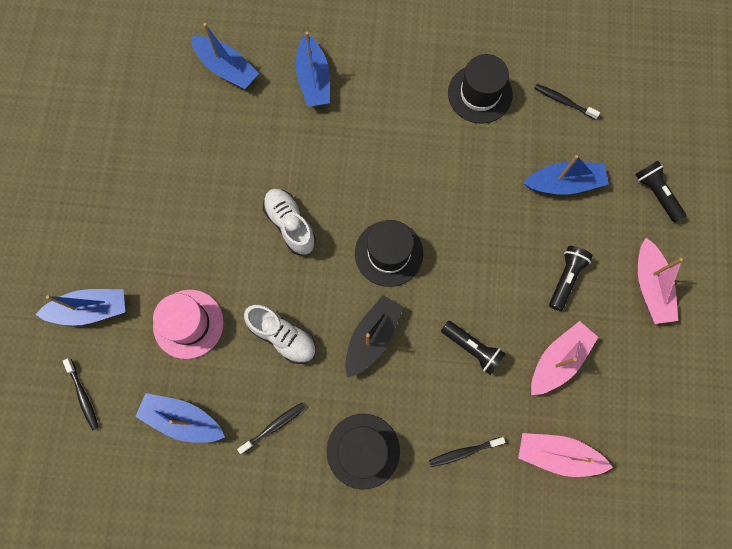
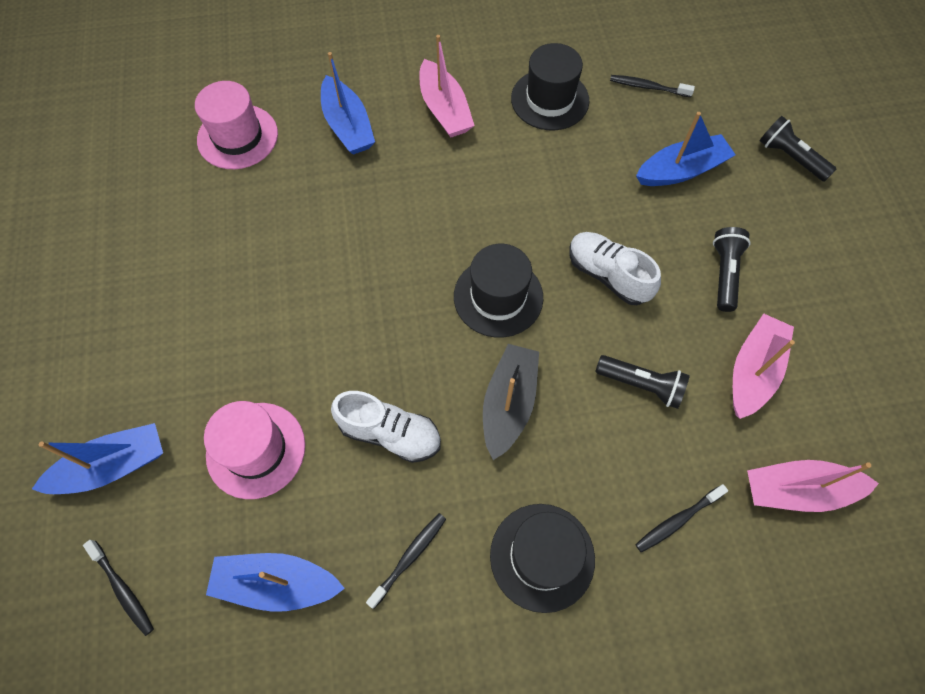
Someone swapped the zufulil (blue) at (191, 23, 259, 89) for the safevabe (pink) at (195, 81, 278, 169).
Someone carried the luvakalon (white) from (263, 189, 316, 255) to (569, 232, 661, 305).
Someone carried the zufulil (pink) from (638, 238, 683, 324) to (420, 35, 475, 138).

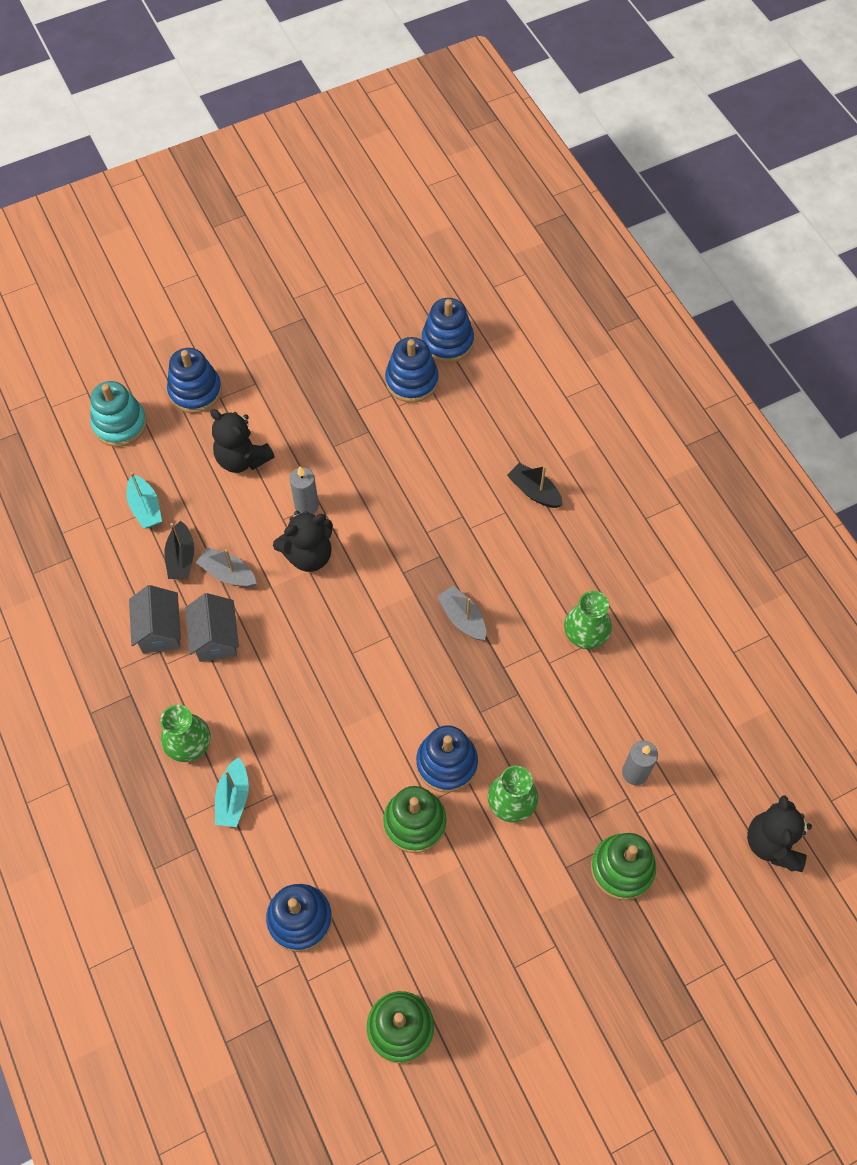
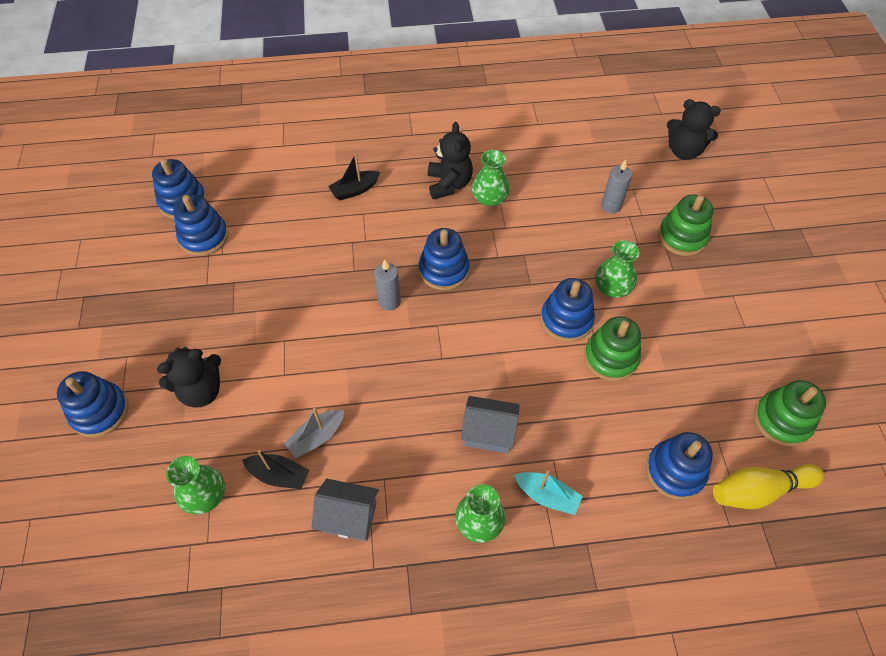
Someone took away the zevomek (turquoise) at (90, 381, 147, 447).
Someone carried the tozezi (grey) from (289, 467, 319, 514) to (374, 260, 401, 311).
Someone swapped the zufulil (turquoise) at (127, 472, 162, 529) for the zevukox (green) at (166, 456, 225, 515).
Someone carried the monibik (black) from (273, 511, 333, 572) to (428, 122, 473, 200).
Someone swapped the zufulil (grey) at (437, 586, 486, 641) for the zevomek (blue) at (419, 228, 470, 290).
Someone carried the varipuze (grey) from (185, 593, 239, 662) to (461, 396, 519, 454).
Someone put down the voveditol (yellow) at (713, 464, 824, 509).

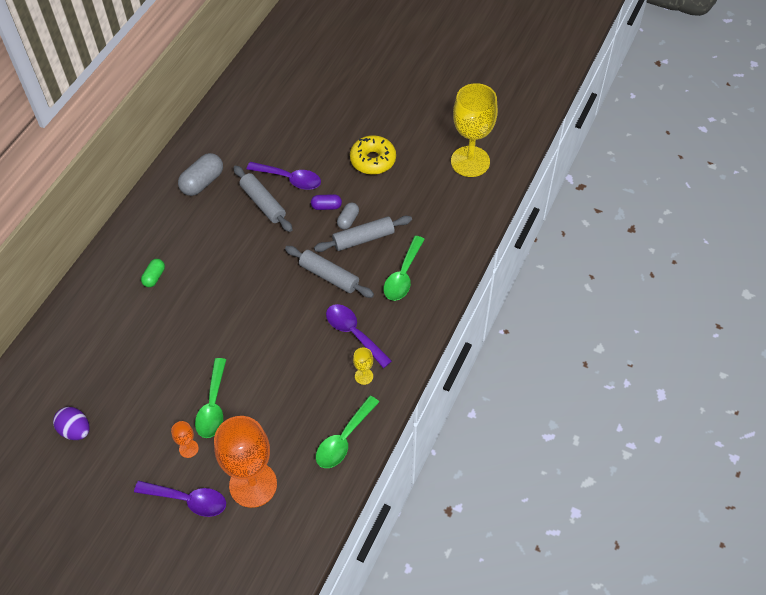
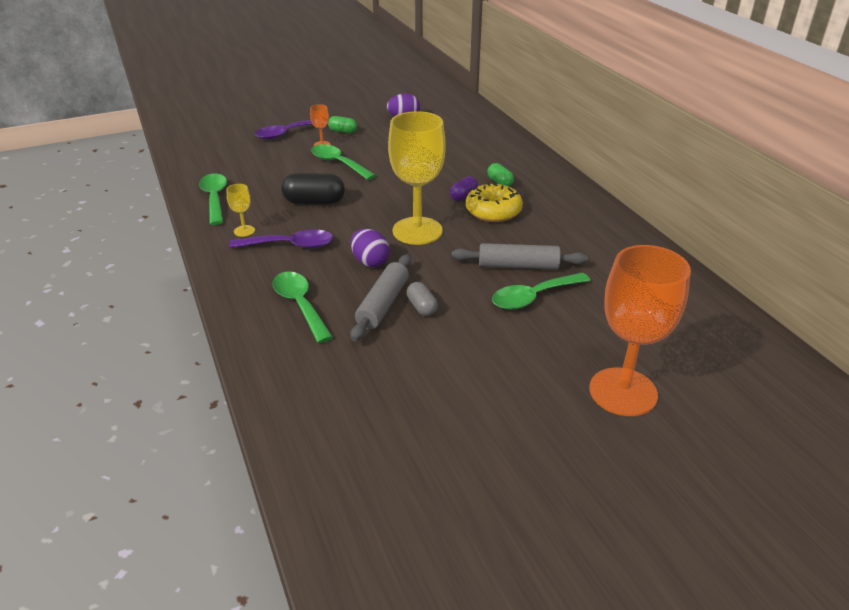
Someone carried the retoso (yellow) from (451, 83, 498, 177) to (388, 111, 446, 245).
Someone carried the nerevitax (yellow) from (350, 135, 396, 175) to (466, 183, 523, 222).
Someone took away the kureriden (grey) at (178, 153, 223, 196).
Someone repainted the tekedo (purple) at (247, 162, 321, 190), which became the tekedo (green) at (492, 273, 590, 310).
Someone carried the kureriden (purple) from (311, 194, 342, 210) to (450, 176, 478, 201).
Someone swapped the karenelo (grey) at (285, 246, 374, 298) for the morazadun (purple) at (351, 229, 390, 267).
Someone carried the retoso (orange) from (214, 416, 277, 508) to (589, 245, 691, 416).
Someone put down the kureriden (green) at (328, 116, 357, 133).
Someone put down the kureriden (black) at (281, 173, 345, 204).

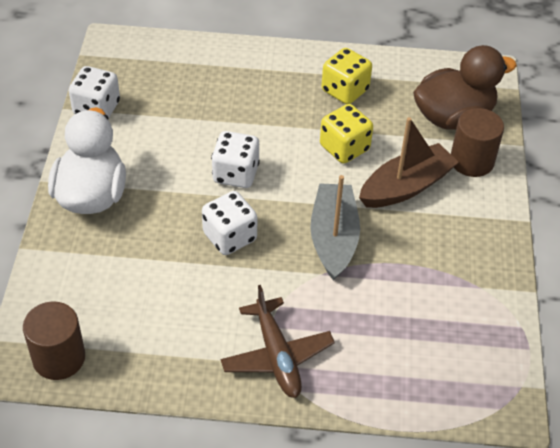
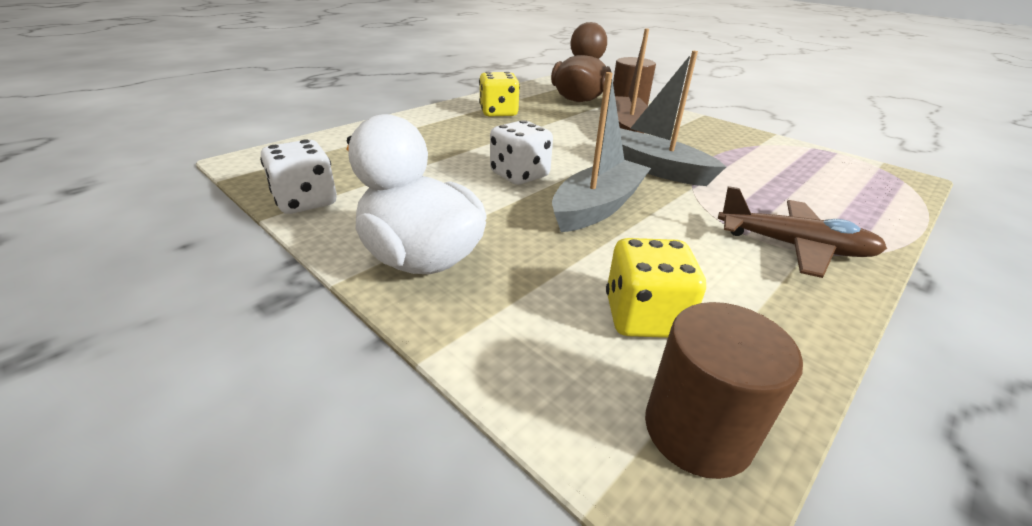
Someone carried the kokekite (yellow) from (320, 104, 373, 164) to (606, 238, 706, 338).
Someone swapped the kokekite (white) at (202, 191, 258, 255) for the zufulil (grey) at (552, 72, 651, 232).

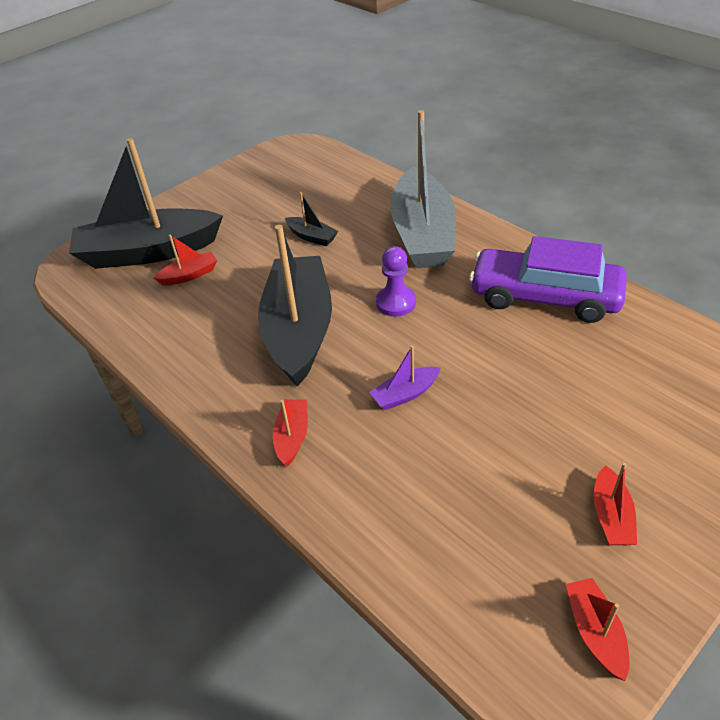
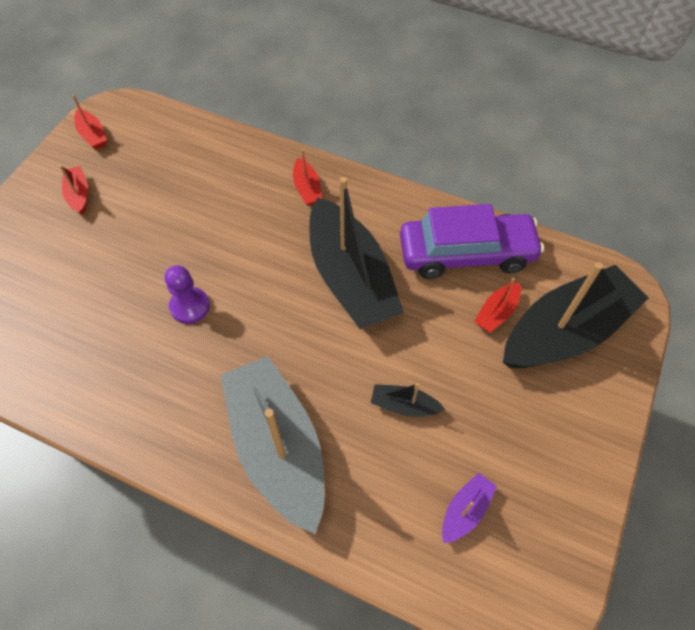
Someone carried the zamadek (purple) from (469, 236, 627, 323) to (400, 204, 544, 279).
Someone carried the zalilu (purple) from (376, 246, 416, 317) to (165, 265, 210, 324).
Someone carried the zufulil (purple) from (369, 346, 441, 410) to (442, 472, 497, 543).

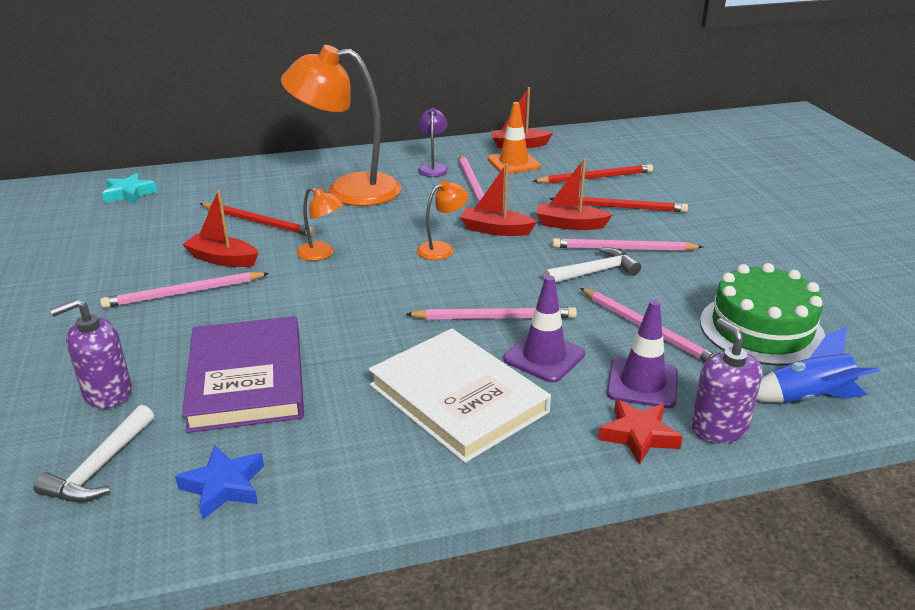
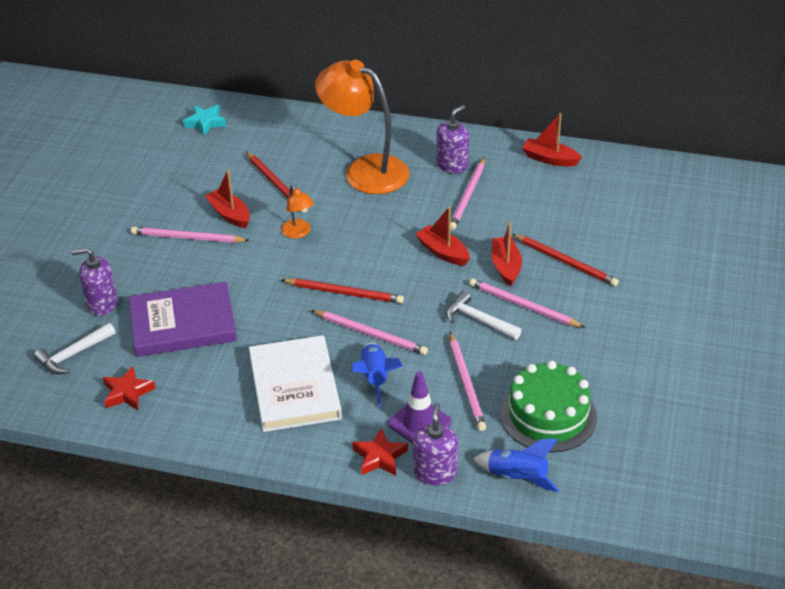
Someone took away the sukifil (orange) at (487, 102, 541, 174).
Someone swapped the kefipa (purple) at (418, 108, 448, 177) for the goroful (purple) at (436, 105, 469, 174).
Someone rotated the zufulil (red) at (536, 158, 613, 230) by 45 degrees clockwise.
Someone carried the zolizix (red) from (533, 164, 653, 184) to (282, 278, 404, 304).
Someone took away the kefipa (orange) at (417, 181, 468, 260).
Someone rotated the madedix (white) at (544, 247, 641, 283) by 150 degrees counterclockwise.
Someone swapped the sukifil (purple) at (503, 275, 585, 383) for the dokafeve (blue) at (351, 343, 403, 407).
Someone rotated the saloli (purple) at (182, 316, 304, 433) by 60 degrees clockwise.
Someone repainted the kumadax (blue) at (175, 445, 264, 520), which became the kumadax (red) at (103, 366, 156, 410).

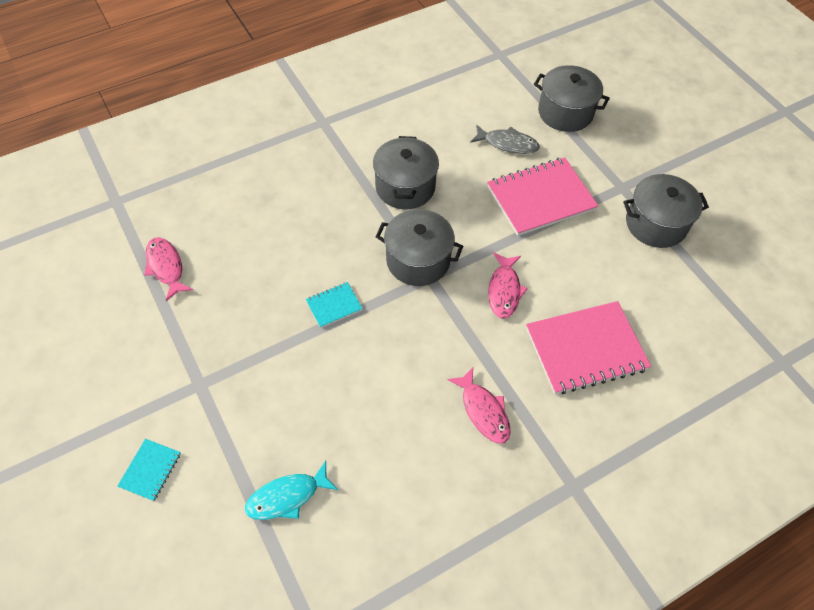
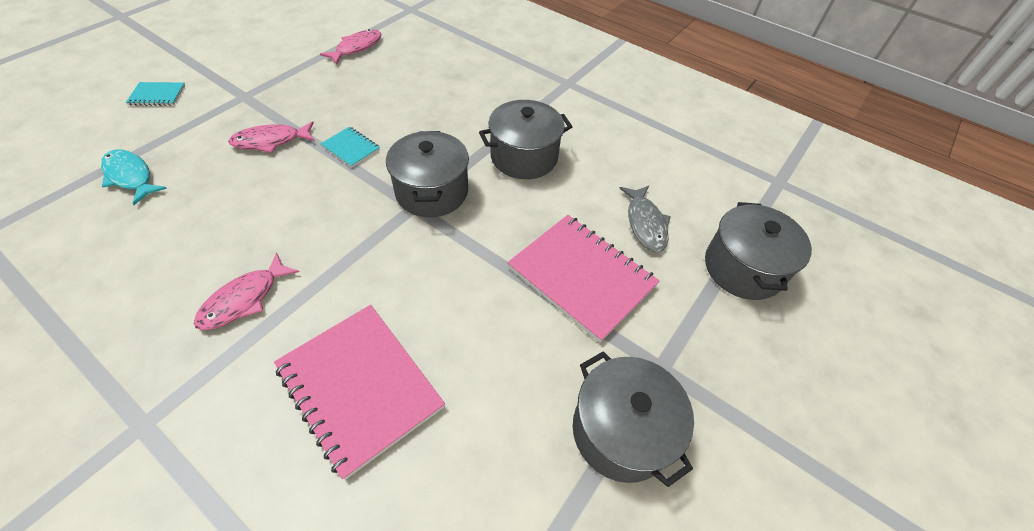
Someone carried the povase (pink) from (488, 253, 528, 319) to (228, 121, 315, 153).

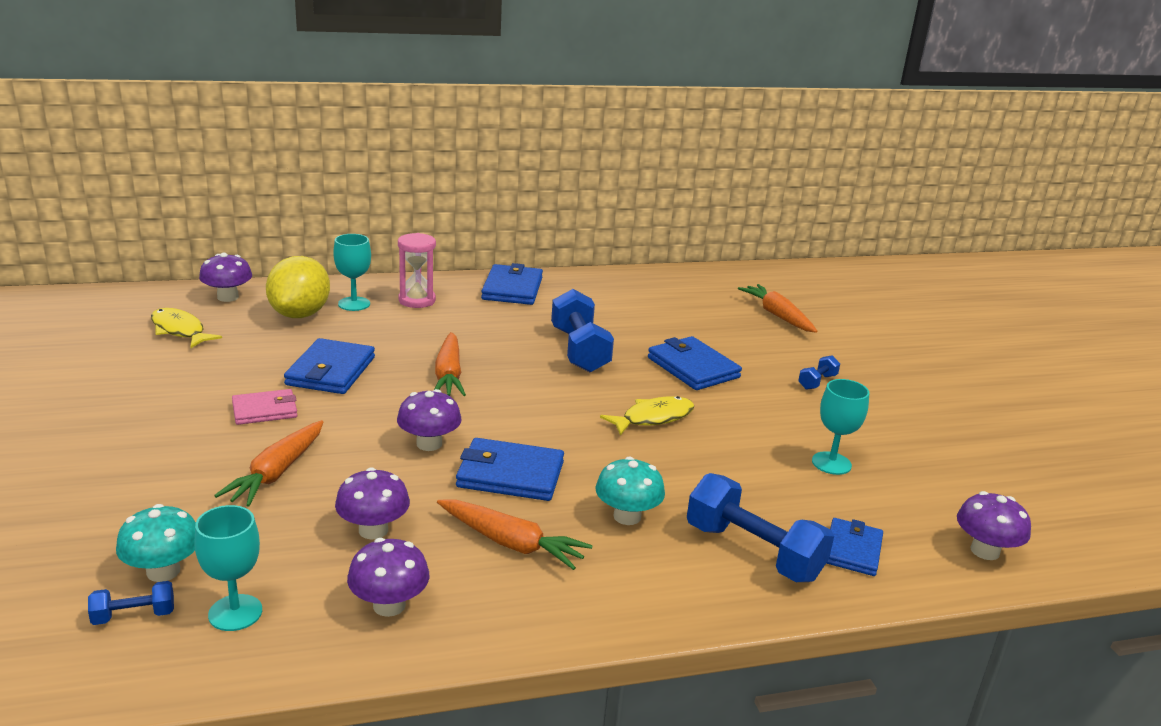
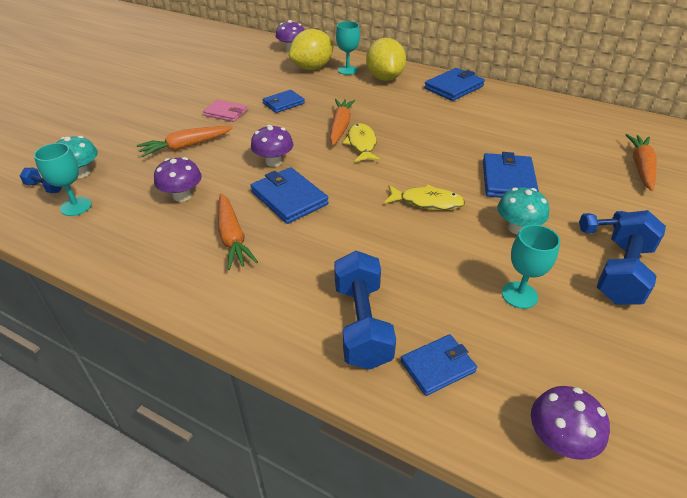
Someone swapped the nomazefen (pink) at (398, 233, 436, 308) for the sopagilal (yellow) at (366, 38, 406, 81).
Someone carried the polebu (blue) from (551, 289, 614, 373) to (597, 210, 666, 305).
Someone carried the povase (yellow) from (151, 308, 222, 348) to (343, 123, 381, 162).
Someone rotated the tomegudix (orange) at (434, 332, 466, 396) by 150 degrees clockwise.
Someone scaled the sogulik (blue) at (284, 338, 375, 394) by 0.66.
Someone carried the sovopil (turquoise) from (595, 456, 665, 525) to (497, 188, 549, 234).
Someone took away the sovopil (purple) at (347, 538, 430, 617).

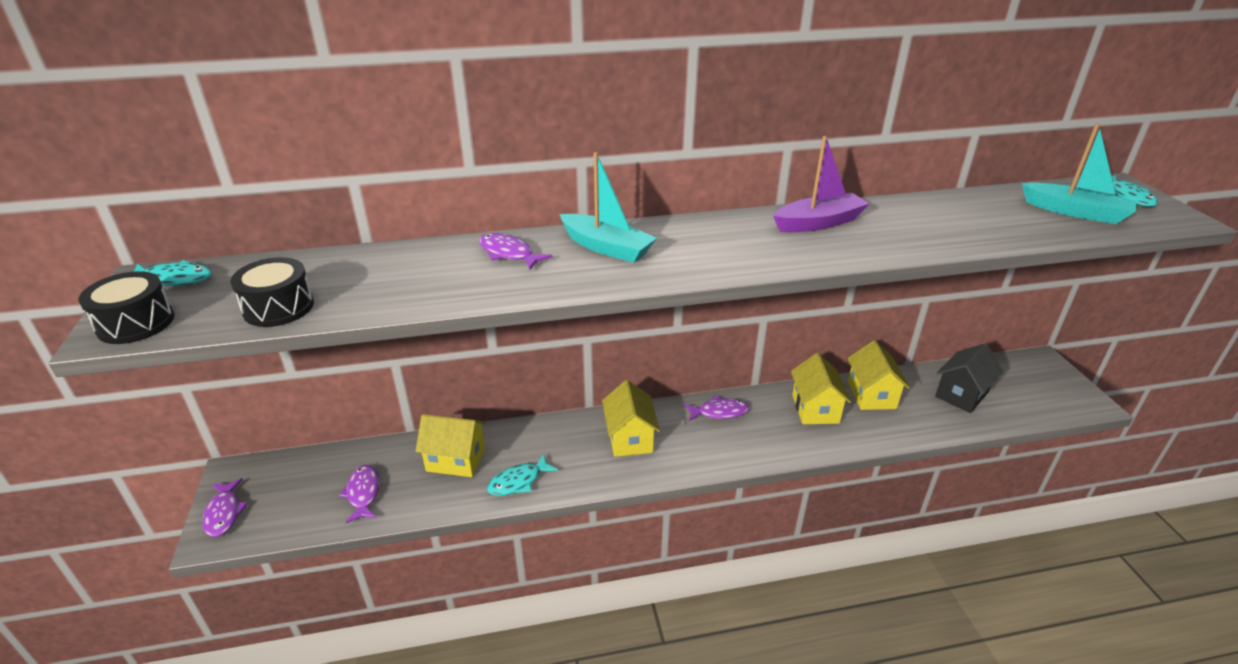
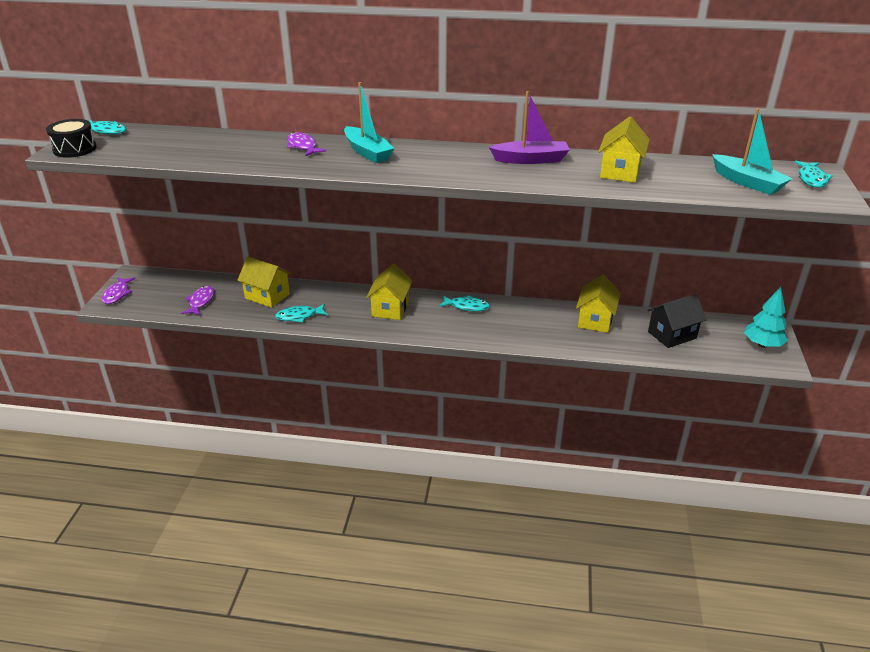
Someone took away the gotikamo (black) at (230, 257, 314, 327).
Someone carried the varipuze (yellow) from (791, 353, 851, 424) to (598, 116, 650, 183).
Someone repainted the povase (purple) at (684, 396, 749, 421), which became the povase (turquoise) at (439, 295, 490, 311).
Someone put down the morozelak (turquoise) at (744, 287, 788, 348).

